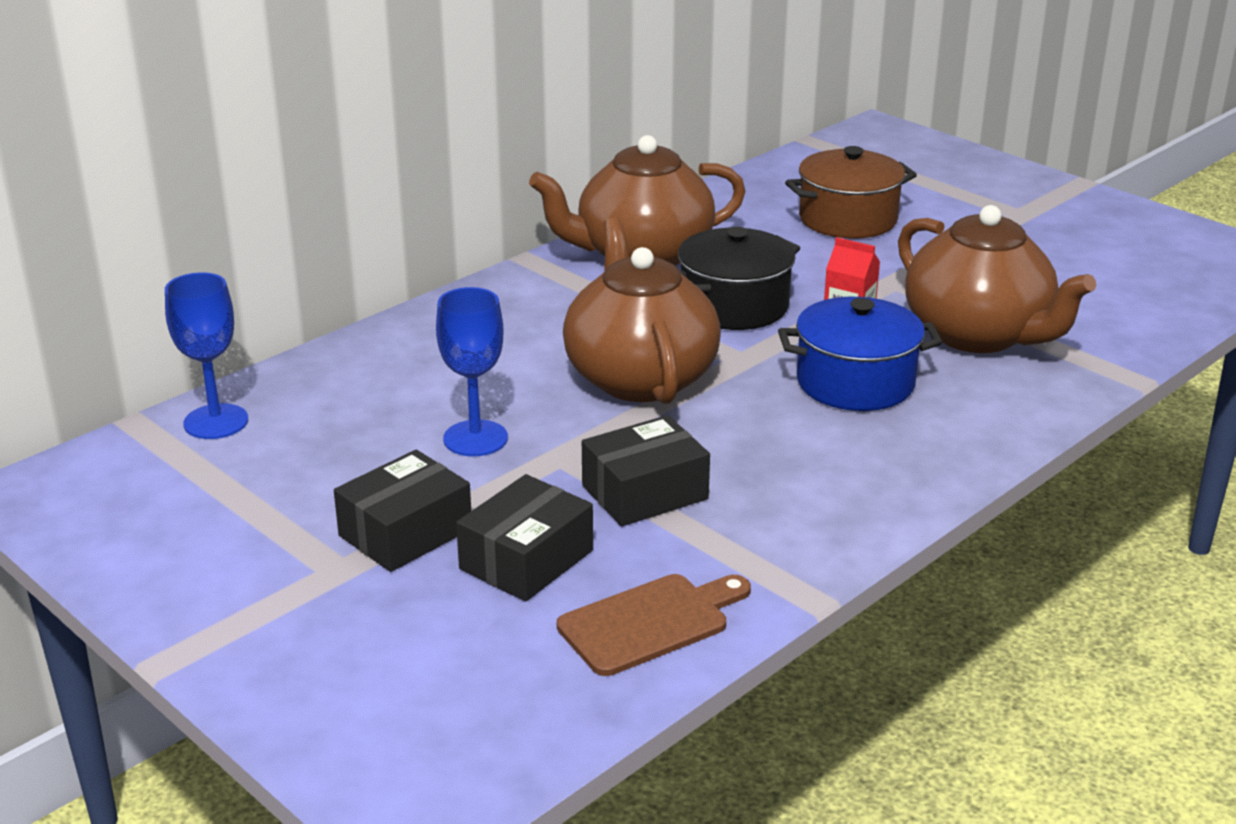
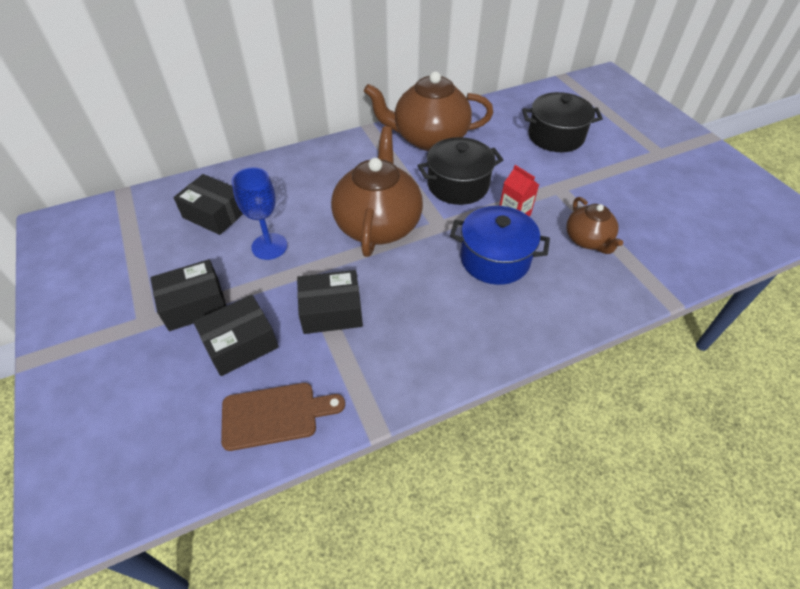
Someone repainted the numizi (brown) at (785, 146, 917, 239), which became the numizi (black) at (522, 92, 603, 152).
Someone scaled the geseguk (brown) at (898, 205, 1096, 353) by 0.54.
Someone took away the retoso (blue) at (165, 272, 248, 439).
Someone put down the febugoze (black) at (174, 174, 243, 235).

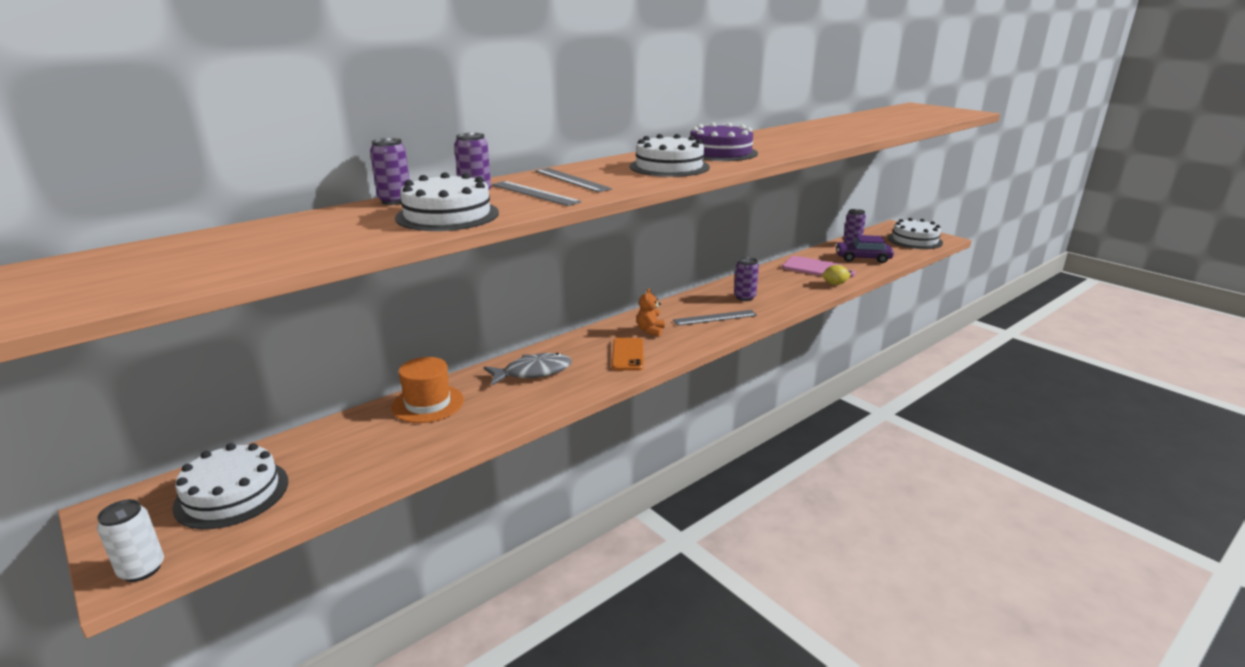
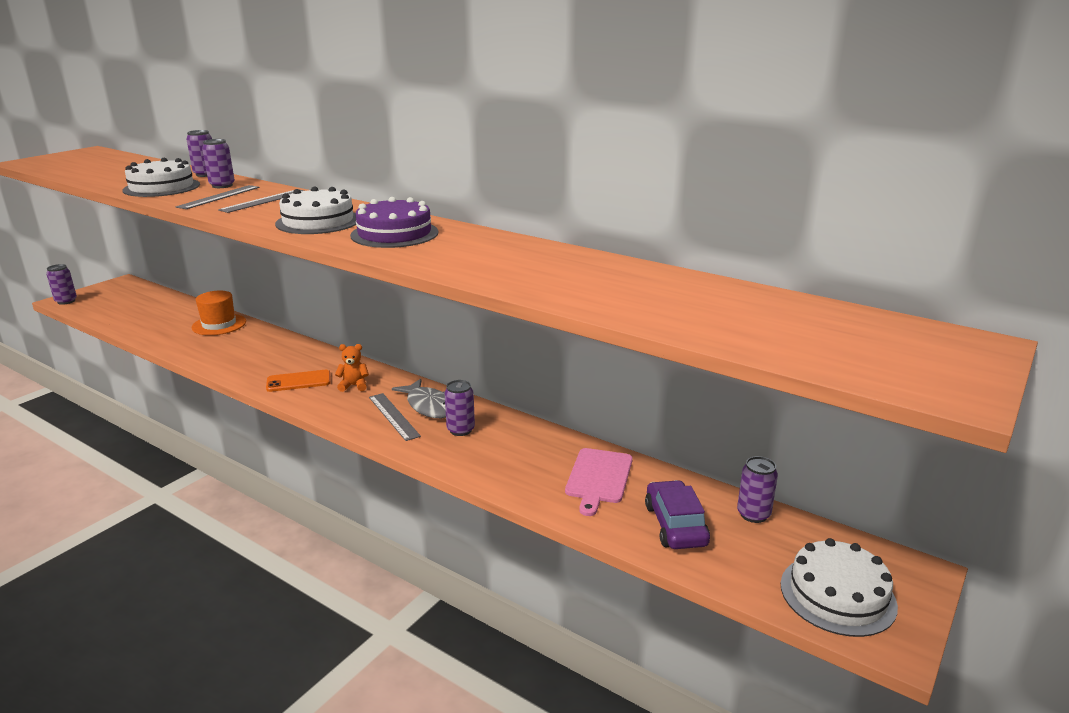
Someone took away the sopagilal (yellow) at (821, 265, 850, 285).
Someone carried the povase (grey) from (484, 353, 572, 386) to (392, 379, 446, 418).
Someone took away the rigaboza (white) at (172, 443, 288, 529).
Someone repainted the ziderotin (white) at (97, 499, 164, 582), which became the ziderotin (purple) at (46, 264, 77, 305).

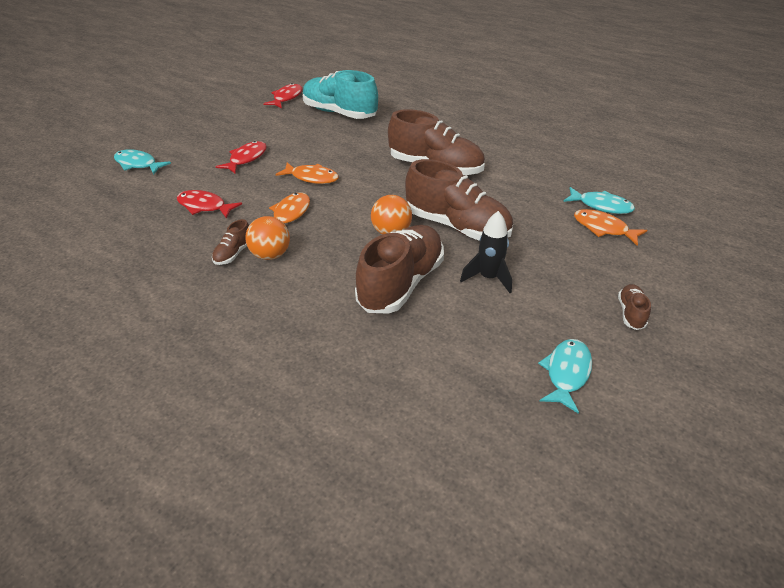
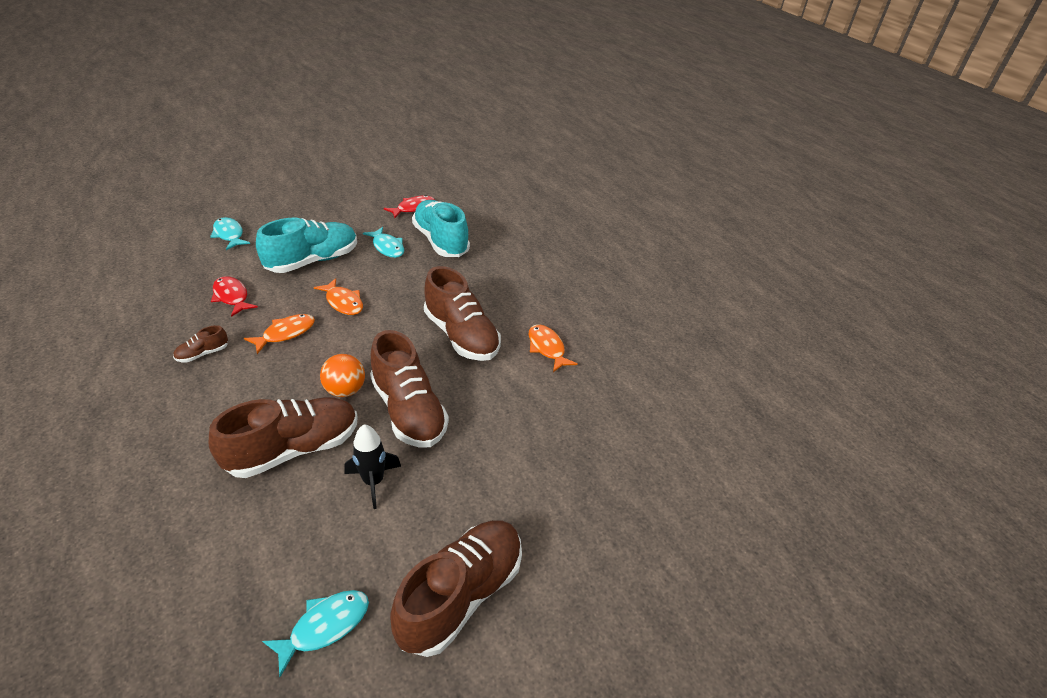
Someone swapped the povase (red) at (216, 141, 267, 174) for the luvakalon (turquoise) at (256, 218, 357, 273).
Someone carried the povase (turquoise) from (563, 187, 635, 214) to (363, 227, 404, 258).
Someone carried the povase (orange) from (574, 209, 647, 246) to (529, 324, 578, 372).
Someone took away the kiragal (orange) at (245, 216, 290, 260).
Someone scaled the luvakalon (brown) at (618, 284, 651, 330) by 2.28.

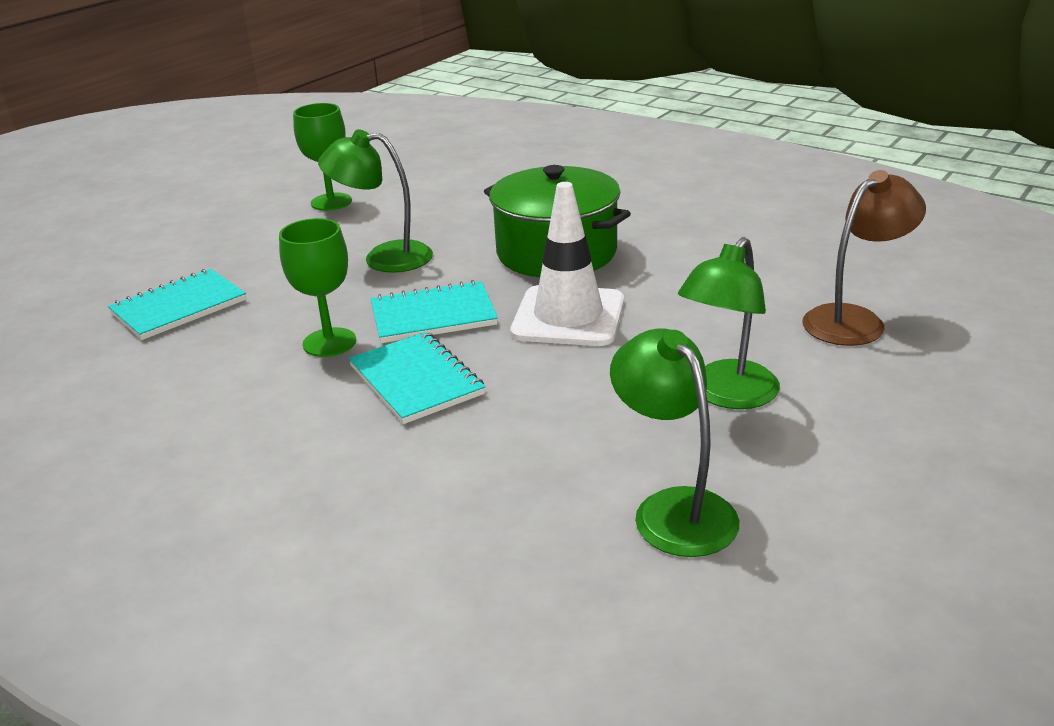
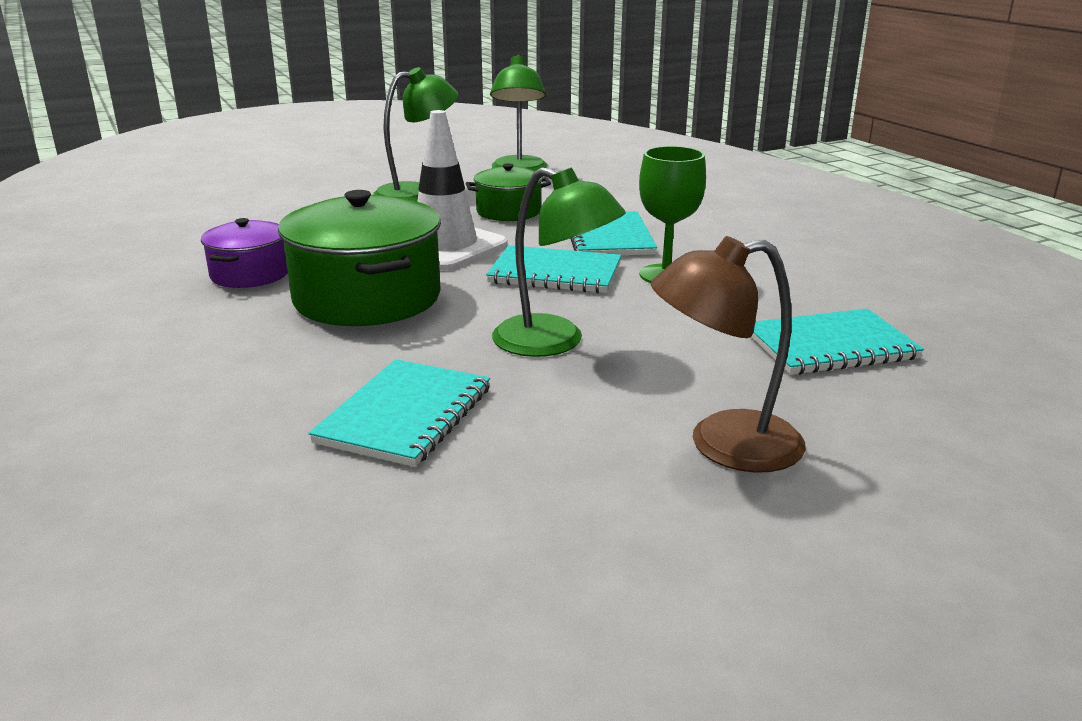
Someone took away the retoso (green) at (293, 103, 352, 211).
Someone carried the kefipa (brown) from (802, 170, 926, 346) to (651, 236, 806, 473).
Someone put down the numizi (green) at (465, 163, 551, 221).
Someone put down the numizi (purple) at (201, 218, 288, 288).
Someone put down the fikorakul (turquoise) at (309, 359, 490, 467).

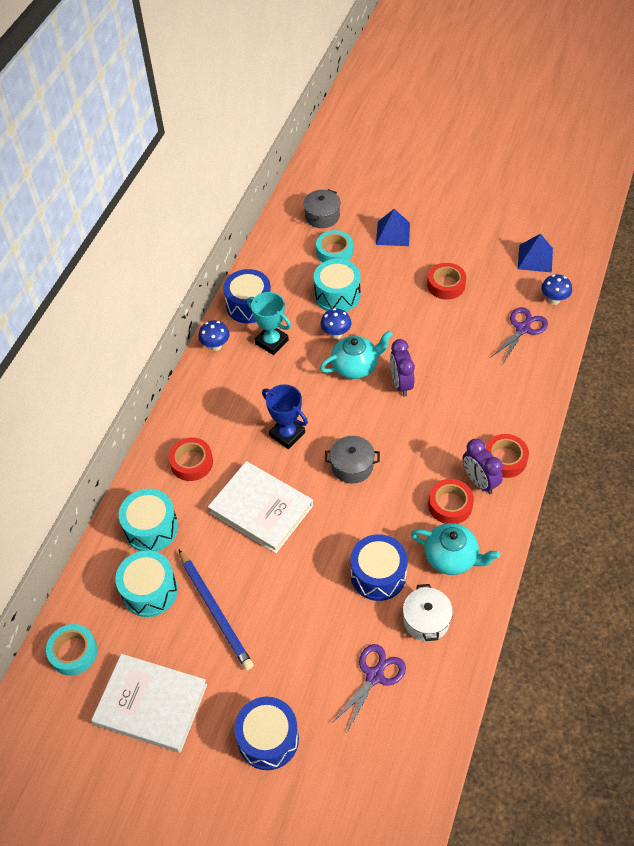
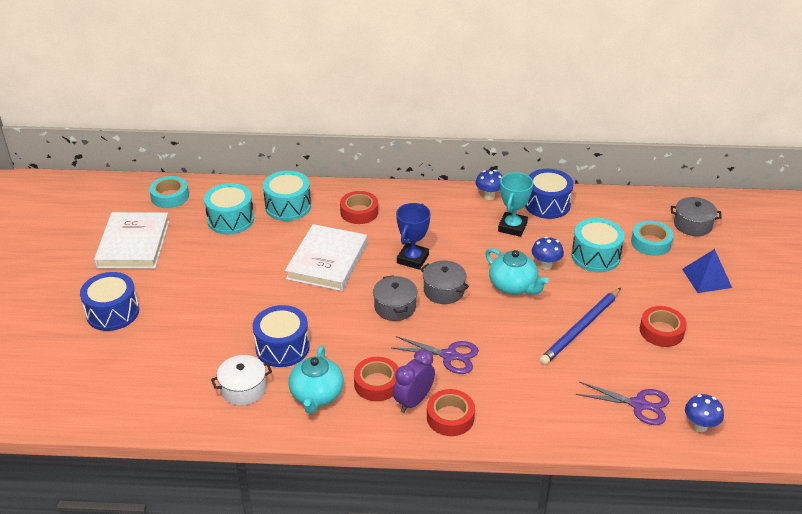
Someone took away the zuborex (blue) at (518, 234, 553, 273).
Someone took away the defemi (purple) at (390, 339, 415, 396).
Someone carried the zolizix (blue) from (178, 549, 254, 670) to (539, 288, 621, 365).
Someone carried the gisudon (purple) from (332, 644, 406, 734) to (391, 336, 479, 374).
Someone put down the numizi (grey) at (420, 261, 469, 304).

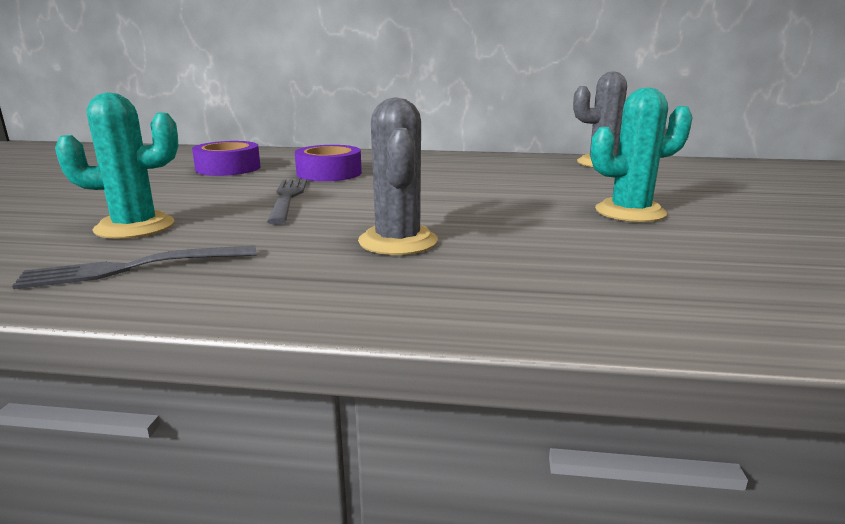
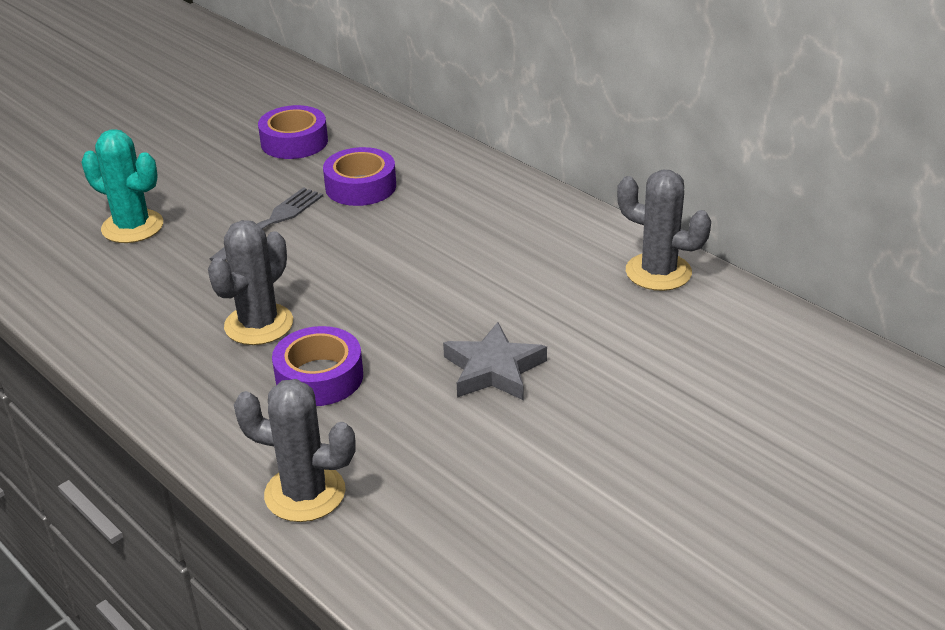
Someone swapped the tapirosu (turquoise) at (591, 87, 693, 222) for the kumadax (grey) at (443, 322, 547, 400).
Someone took away the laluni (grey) at (12, 245, 257, 289).
Someone put down the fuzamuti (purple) at (272, 326, 363, 406).
Someone put down the tapirosu (grey) at (234, 379, 356, 522).

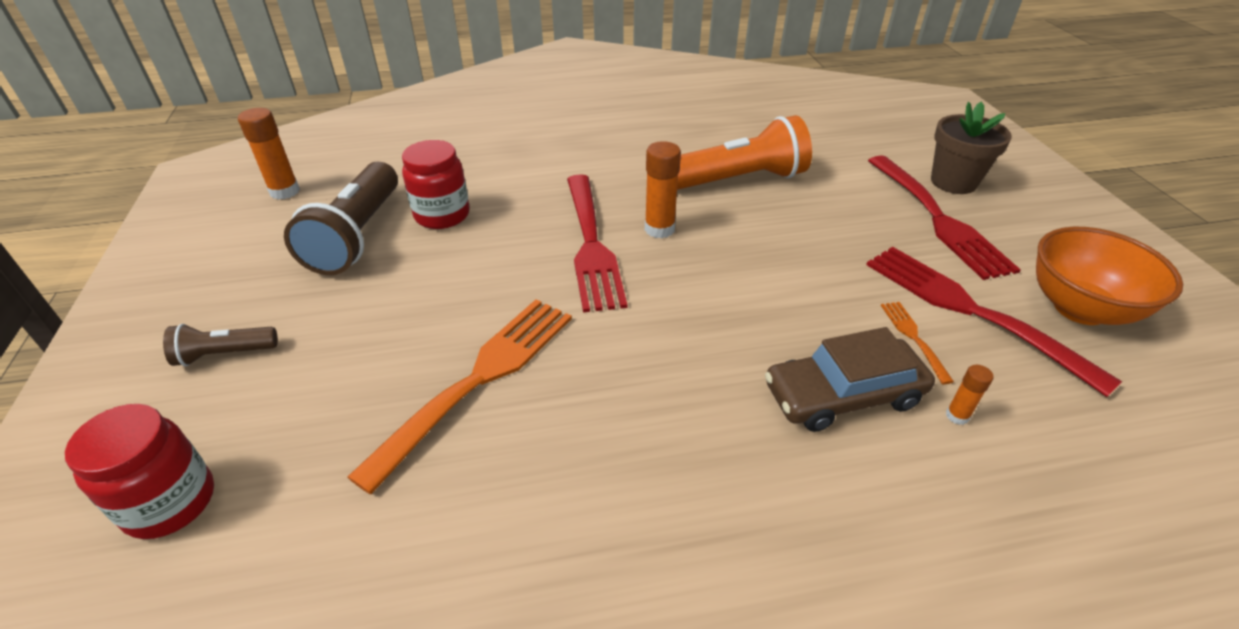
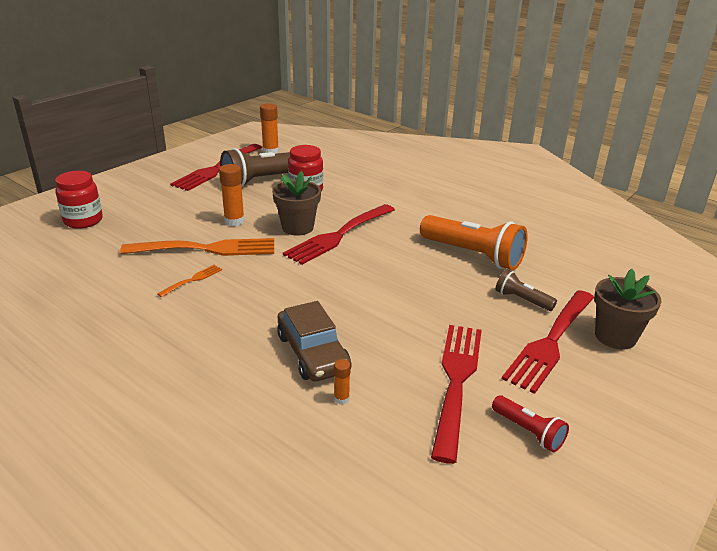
Someone carried the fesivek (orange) from (645, 141, 681, 238) to (219, 164, 245, 226).
Someone swapped the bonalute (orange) at (1036, 227, 1183, 325) for the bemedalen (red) at (492, 395, 569, 452).
Someone carried the laluni (orange) from (881, 302, 954, 384) to (157, 265, 222, 297).
Someone carried the bemedalen (brown) from (163, 324, 278, 366) to (495, 269, 557, 311).
Someone rotated the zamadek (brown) at (765, 327, 935, 432) by 150 degrees counterclockwise.
Someone put down the laluni (red) at (170, 144, 262, 191).
Someone put down the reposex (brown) at (272, 171, 321, 236).

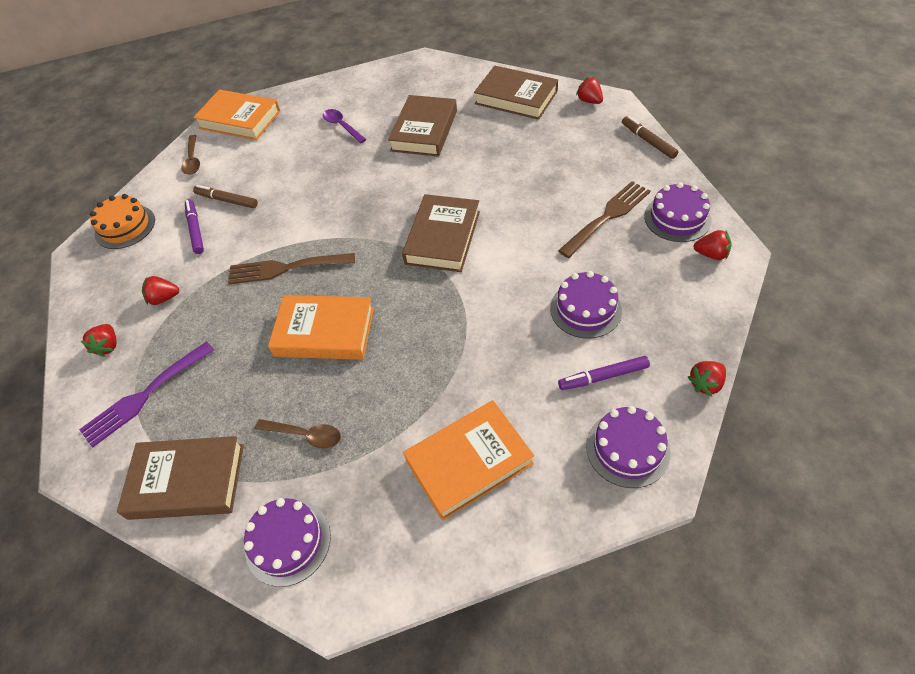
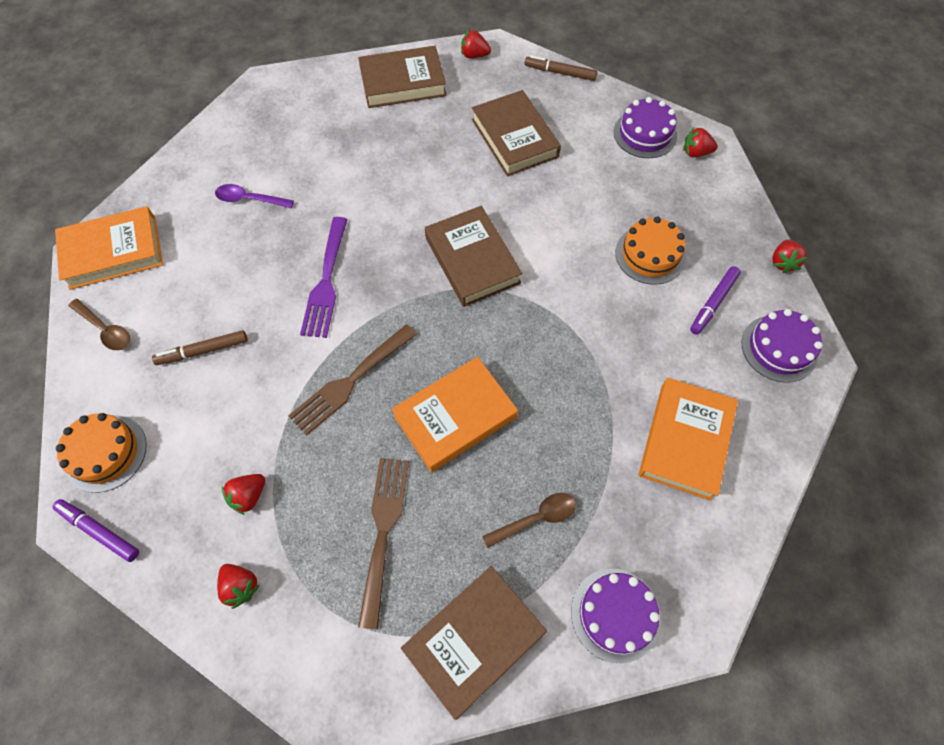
Someone carried the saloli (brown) from (388, 95, 457, 157) to (472, 90, 561, 176).
Someone carried the laluni (brown) from (558, 181, 651, 258) to (358, 458, 409, 629).
Someone carried the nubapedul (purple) from (185, 200, 204, 254) to (52, 499, 139, 562).
Someone rotated the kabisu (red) at (693, 230, 732, 260) by 150 degrees counterclockwise.
Someone repainted the rigaboza (purple) at (550, 271, 622, 339), which became the rigaboza (orange) at (615, 216, 686, 285).
Someone carried the laluni (purple) from (79, 341, 214, 447) to (300, 217, 348, 338).

